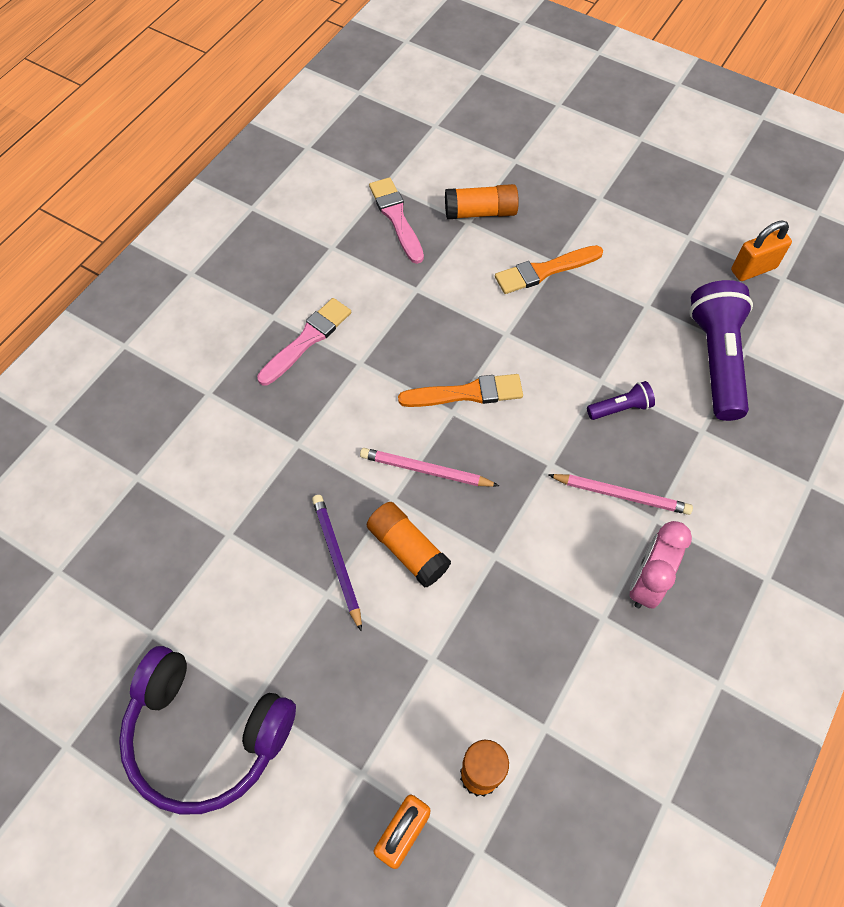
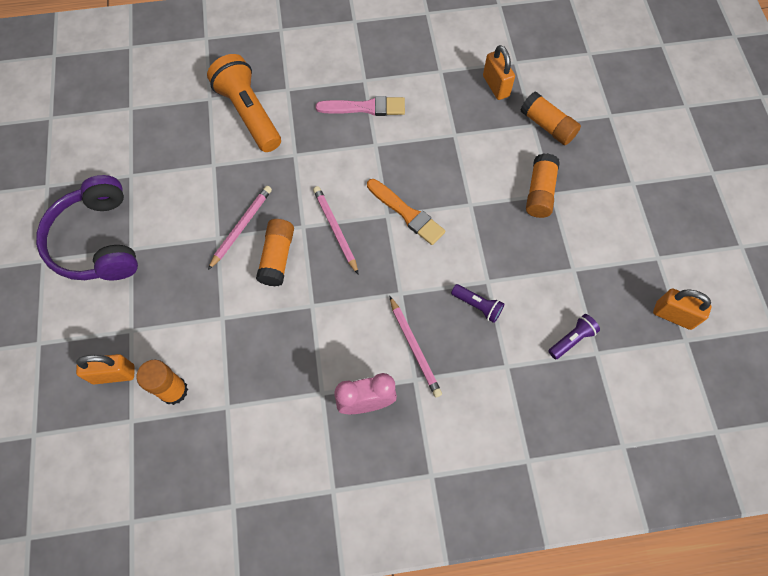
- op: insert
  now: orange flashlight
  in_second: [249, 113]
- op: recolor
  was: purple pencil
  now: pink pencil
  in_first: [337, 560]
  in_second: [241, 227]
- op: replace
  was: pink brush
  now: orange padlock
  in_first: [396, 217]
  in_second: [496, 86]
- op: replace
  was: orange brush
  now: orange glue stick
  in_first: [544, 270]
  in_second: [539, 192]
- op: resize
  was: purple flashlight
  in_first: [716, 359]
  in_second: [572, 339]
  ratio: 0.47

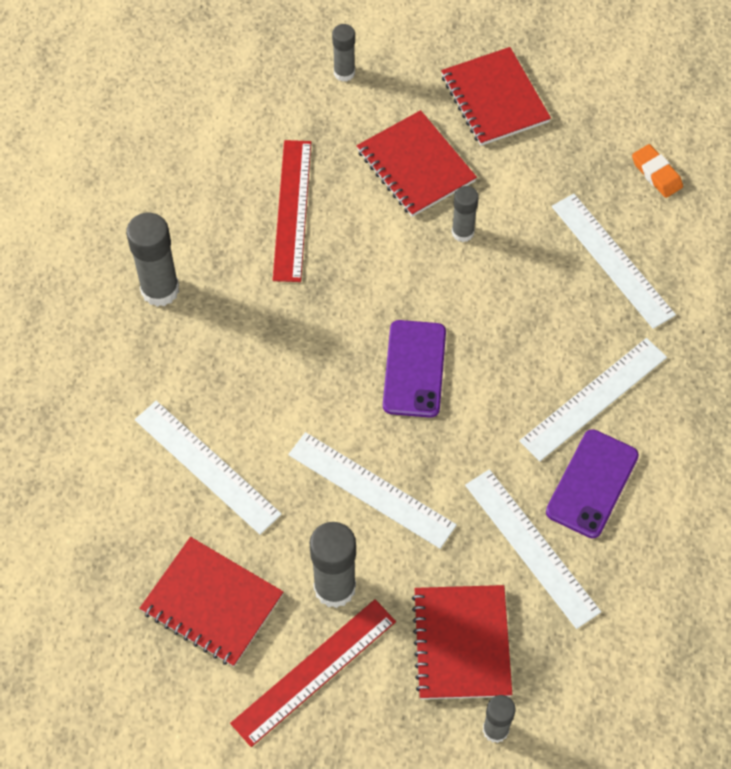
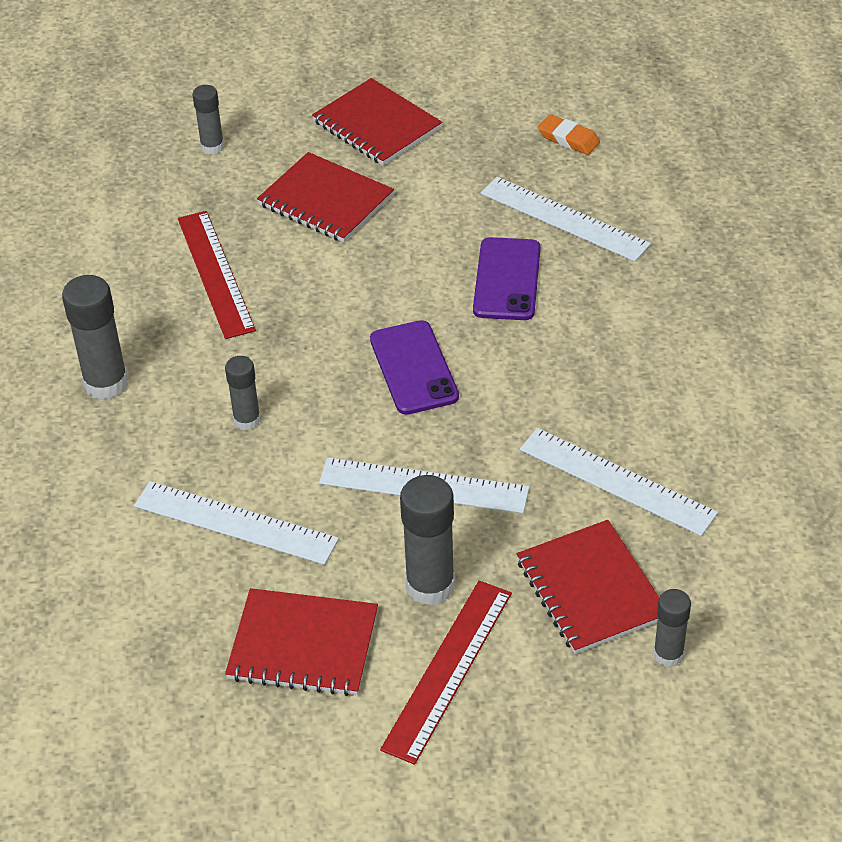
- op: move
  was: grey glue stick
  in_first: [462, 232]
  in_second: [247, 420]
- op: move
  was: purple phone
  in_first: [592, 484]
  in_second: [507, 279]
- op: delete
  was: white ruler
  in_first: [594, 399]

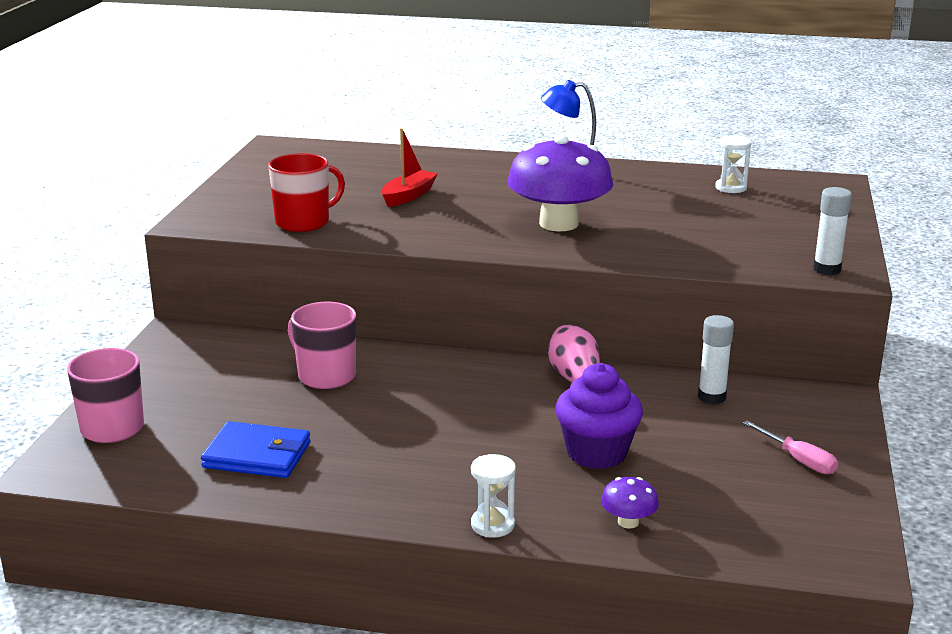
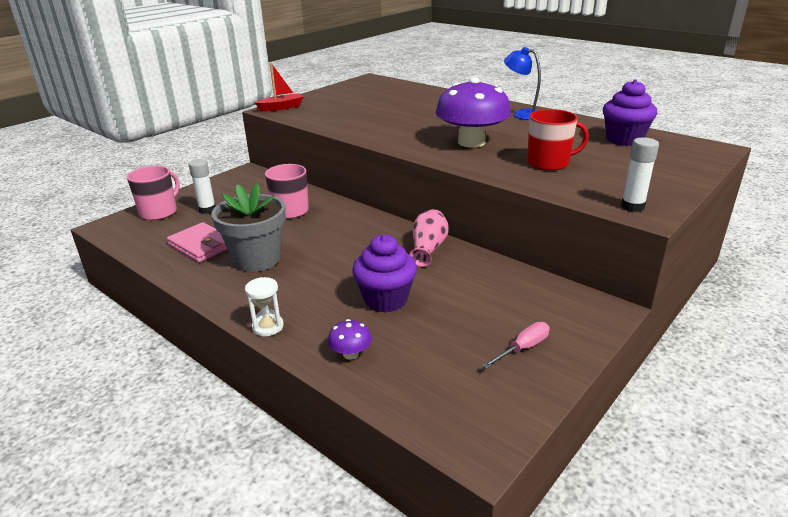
- op: recolor
  was: blue wallet
  now: pink wallet
  in_first: [257, 455]
  in_second: [202, 245]
- op: move
  was: white glue stick
  in_first: [712, 397]
  in_second: [207, 210]
- op: insert
  now: grey flower pot
  in_second: [257, 259]
- op: move
  was: red boat
  in_first: [408, 196]
  in_second: [281, 107]
- op: rotate
  was: pink screwdriver
  in_first: [798, 460]
  in_second: [523, 348]
  clockwise: -120
- op: move
  was: red mug
  in_first: [304, 222]
  in_second: [549, 163]
- op: replace
  was: white hourglass
  now: purple cupcake
  in_first: [731, 188]
  in_second: [624, 139]

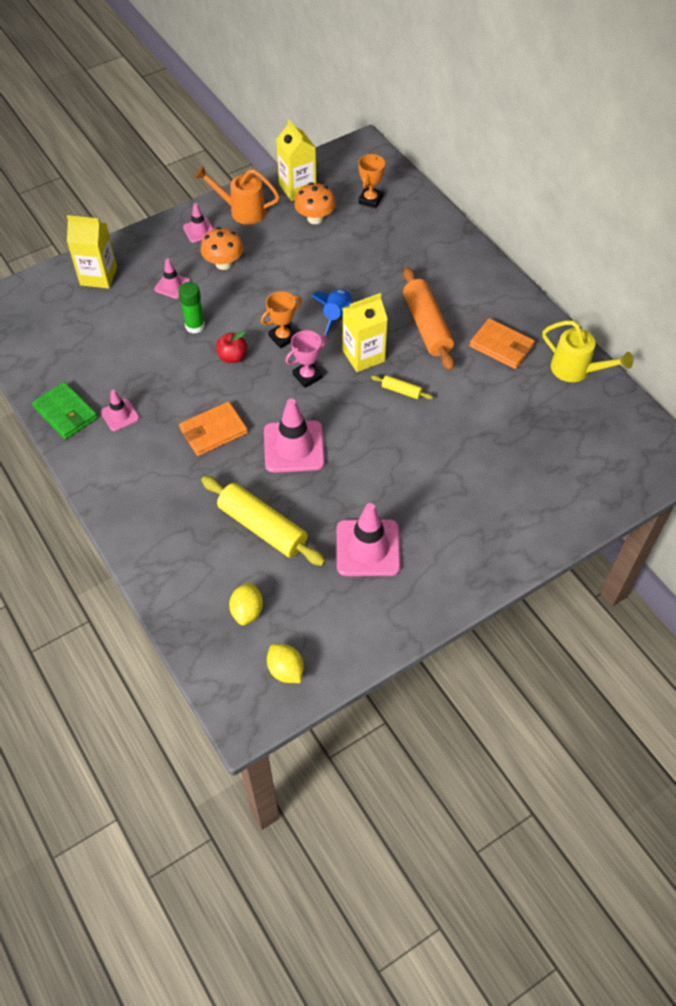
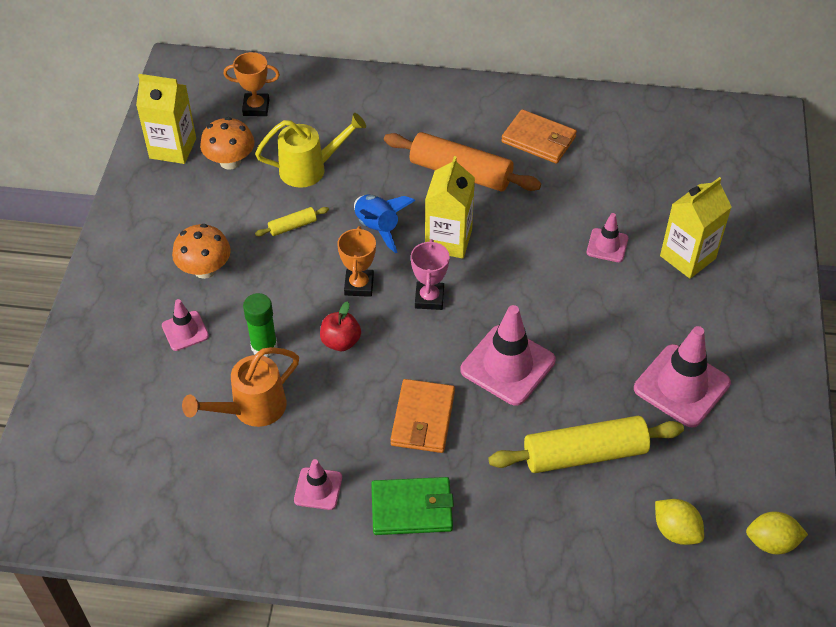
- op: move
  was: orange watering can
  in_first: [242, 211]
  in_second: [252, 409]
- op: rotate
  was: orange trophy
  in_first: [370, 200]
  in_second: [256, 107]
  clockwise: -60
- op: move
  was: yellow watering can
  in_first: [576, 370]
  in_second: [309, 169]
- op: move
  was: yellow rolling pin
  in_first: [401, 391]
  in_second: [292, 226]
- op: move
  was: green wallet
  in_first: [65, 413]
  in_second: [412, 509]
- op: rotate
  was: orange wallet
  in_first: [501, 346]
  in_second: [538, 140]
  clockwise: 45
- op: move
  was: pink traffic cone
  in_first: [199, 230]
  in_second: [607, 245]
- op: move
  was: yellow carton
  in_first: [98, 276]
  in_second: [687, 257]

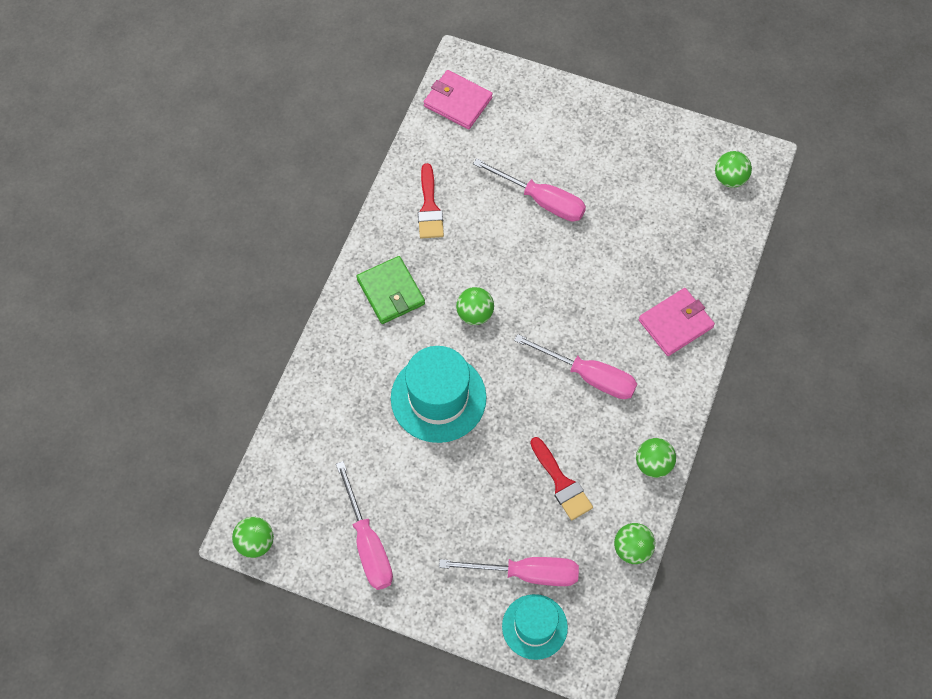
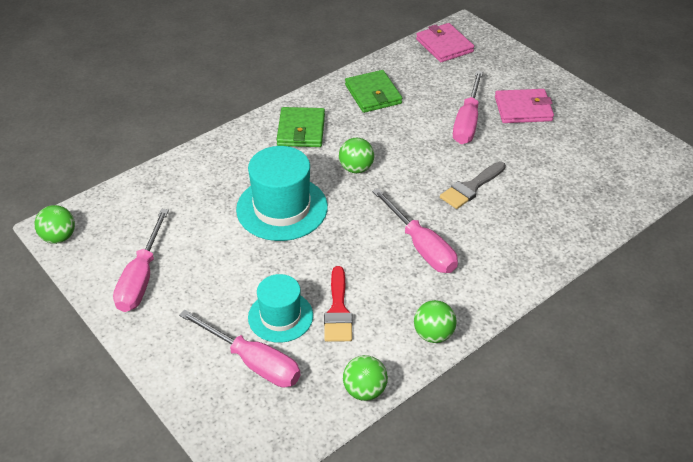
- op: move
  was: turquoise hat
  in_first: [534, 626]
  in_second: [280, 316]
- op: replace
  was: red brush
  now: green wallet
  in_first: [429, 208]
  in_second: [373, 94]
- op: insert
  now: grey brush
  in_second: [471, 187]
- op: rotate
  was: pink screwdriver
  in_first: [541, 200]
  in_second: [467, 122]
  clockwise: 45
- op: move
  was: pink wallet
  in_first: [675, 324]
  in_second: [523, 109]
- op: delete
  was: green ball
  in_first: [730, 178]

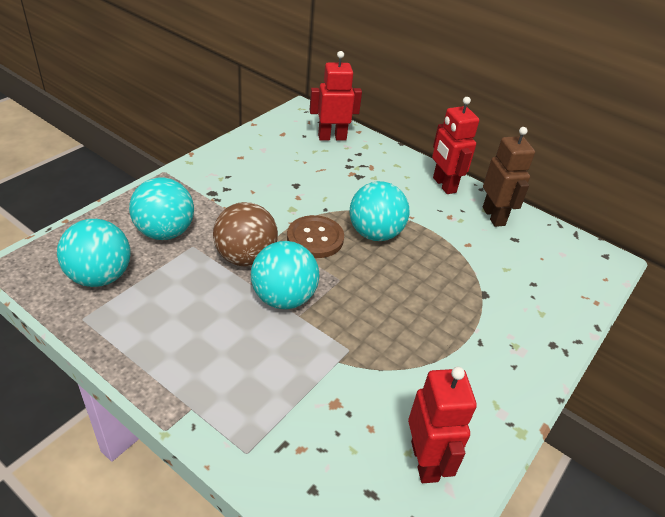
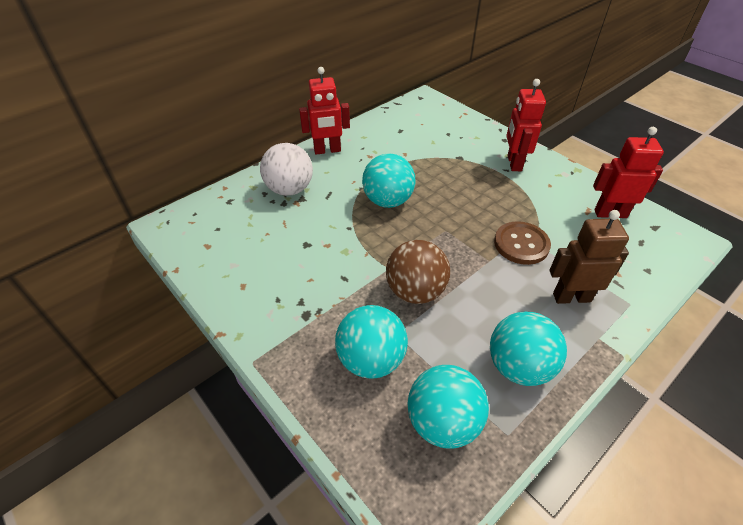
- op: insert
  now: white ball
  in_second: [289, 189]
- op: move
  was: turquoise ball
  in_first: [284, 298]
  in_second: [519, 366]
- op: move
  was: brown button
  in_first: [315, 238]
  in_second: [521, 244]
- op: move
  was: red robot
  in_first: [332, 137]
  in_second: [514, 163]
- op: move
  was: brown robot
  in_first: [494, 216]
  in_second: [571, 297]

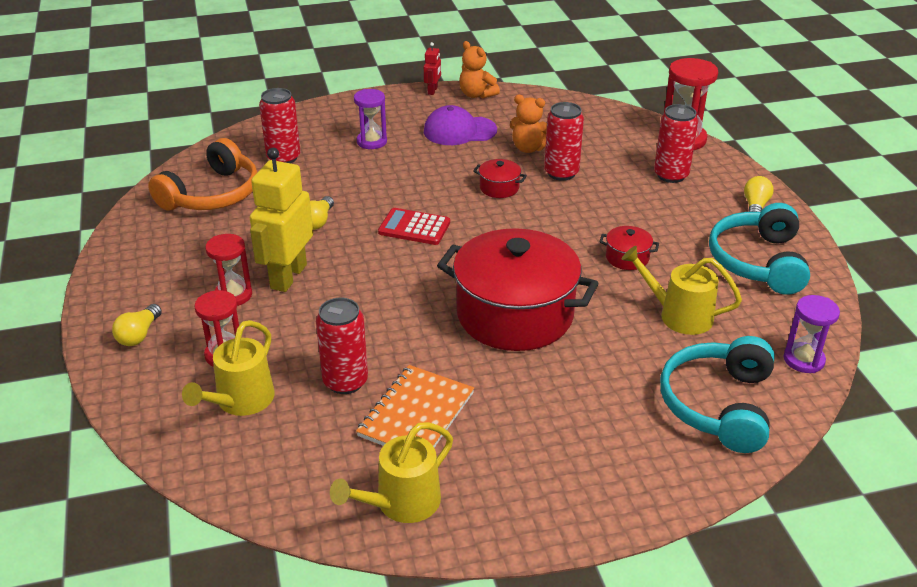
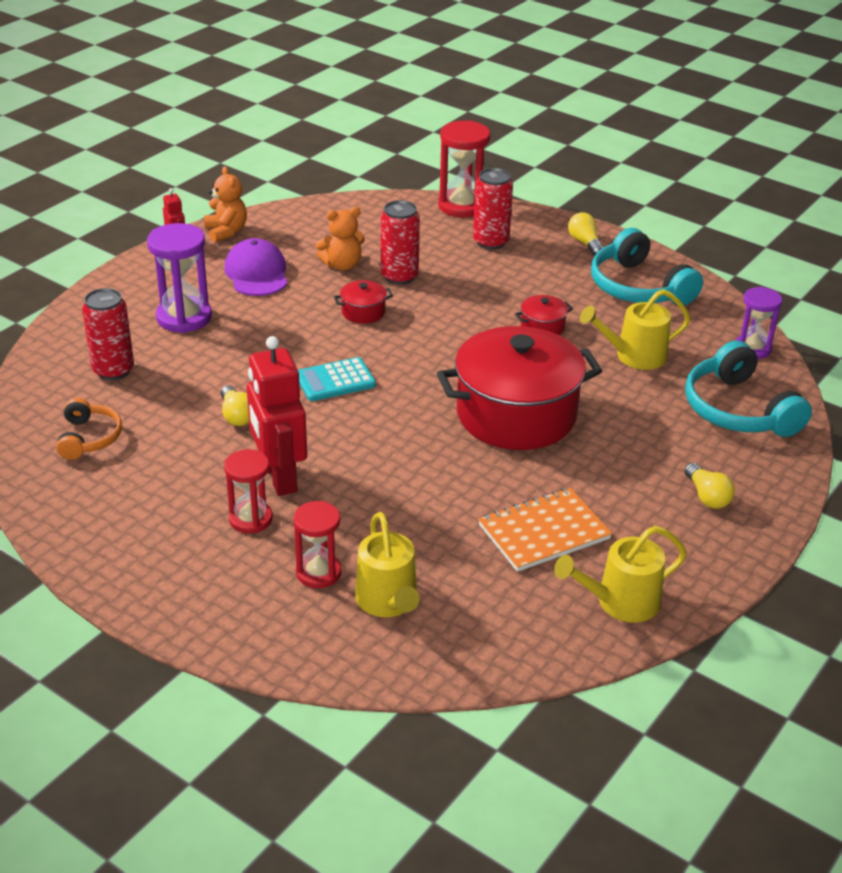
- op: resize
  was: orange headphones
  in_first: [212, 194]
  in_second: [89, 438]
  ratio: 0.58
- op: resize
  was: purple hourglass
  in_first: [372, 142]
  in_second: [184, 317]
  ratio: 1.53
- op: rotate
  was: orange teddy bear
  in_first: [476, 95]
  in_second: [226, 231]
  clockwise: -120
- op: rotate
  was: purple cap
  in_first: [459, 131]
  in_second: [257, 273]
  clockwise: 120
- op: recolor
  was: yellow robot
  now: red robot
  in_first: [288, 276]
  in_second: [279, 477]
- op: recolor
  was: red calculator
  now: turquoise calculator
  in_first: [414, 227]
  in_second: [335, 380]
- op: rotate
  was: orange notebook
  in_first: [416, 414]
  in_second: [544, 532]
  clockwise: 75
- op: rotate
  was: yellow watering can
  in_first: [401, 503]
  in_second: [620, 602]
  clockwise: 60
- op: move
  was: yellow light bulb
  in_first: [139, 335]
  in_second: [707, 496]
- op: delete
  was: red can
  in_first: [345, 381]

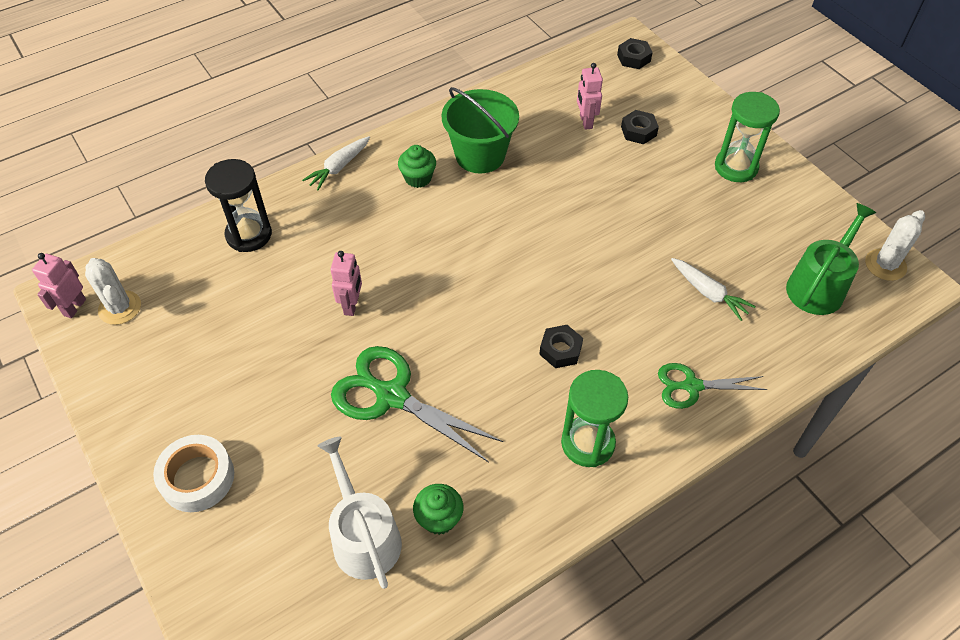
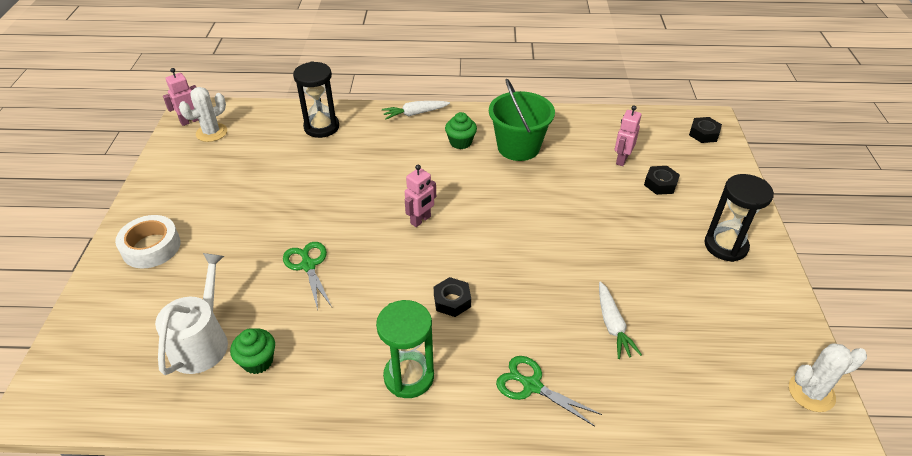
- op: rotate
  was: white cactus
  in_first: [120, 308]
  in_second: [211, 132]
  clockwise: 45
- op: resize
  was: green scissors
  in_first: [392, 396]
  in_second: [308, 265]
  ratio: 0.61
- op: move
  was: pink robot
  in_first: [352, 305]
  in_second: [421, 220]
- op: recolor
  was: green hourglass
  now: black hourglass
  in_first: [736, 167]
  in_second: [725, 246]
- op: delete
  was: green watering can
  in_first: [818, 286]

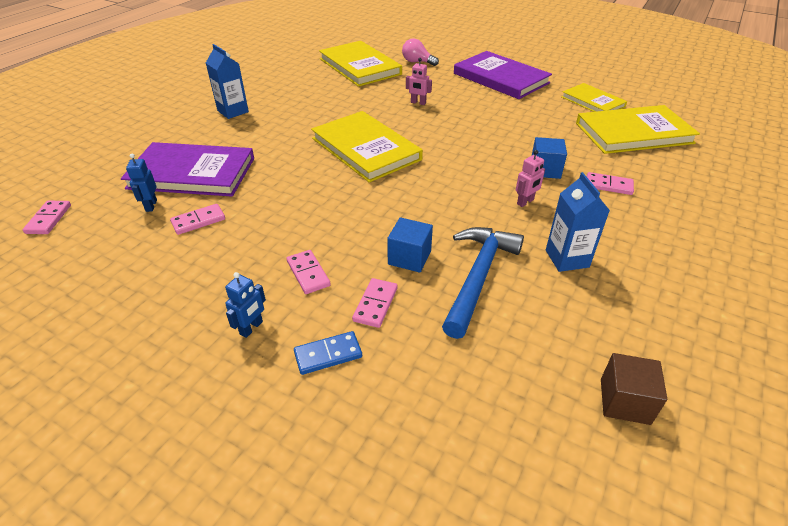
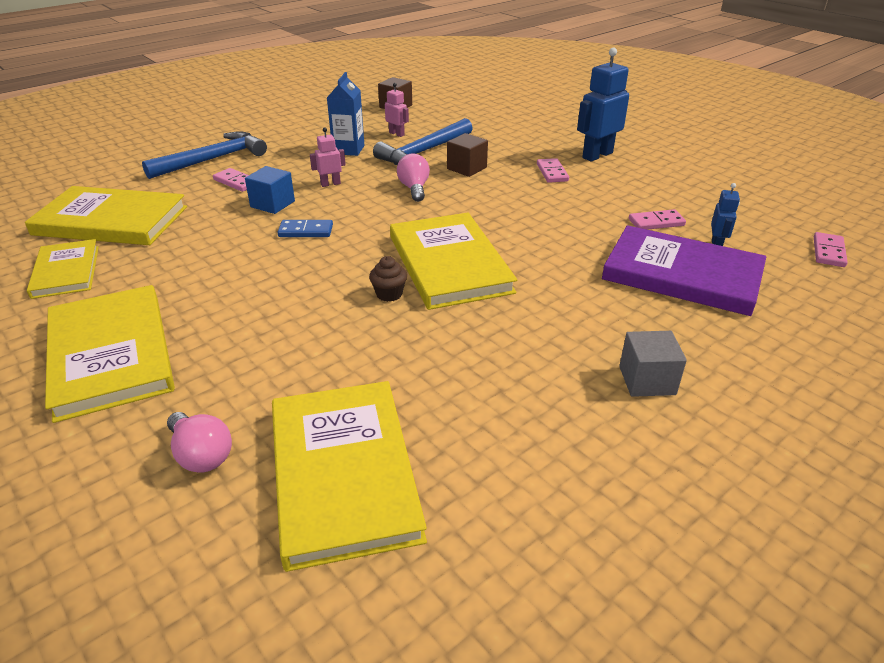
- op: recolor
  was: purple book
  now: yellow book
  in_first: [500, 78]
  in_second: [110, 354]
- op: insert
  now: blue hammer
  in_second: [213, 159]
- op: move
  was: blue domino
  in_first: [328, 354]
  in_second: [306, 231]
- op: insert
  now: brown cupcake
  in_second: [389, 294]
- op: move
  was: pink robot
  in_first: [418, 103]
  in_second: [397, 134]
- op: insert
  now: pink light bulb
  in_second: [414, 189]
- op: recolor
  was: blue cube
  now: brown cube
  in_first: [409, 257]
  in_second: [466, 168]
- op: resize
  was: blue robot
  in_first: [251, 328]
  in_second: [597, 155]
  ratio: 1.92
- op: replace
  was: blue carton
  now: grey cube
  in_first: [233, 111]
  in_second: [647, 380]
- op: delete
  was: pink domino
  in_first: [375, 304]

